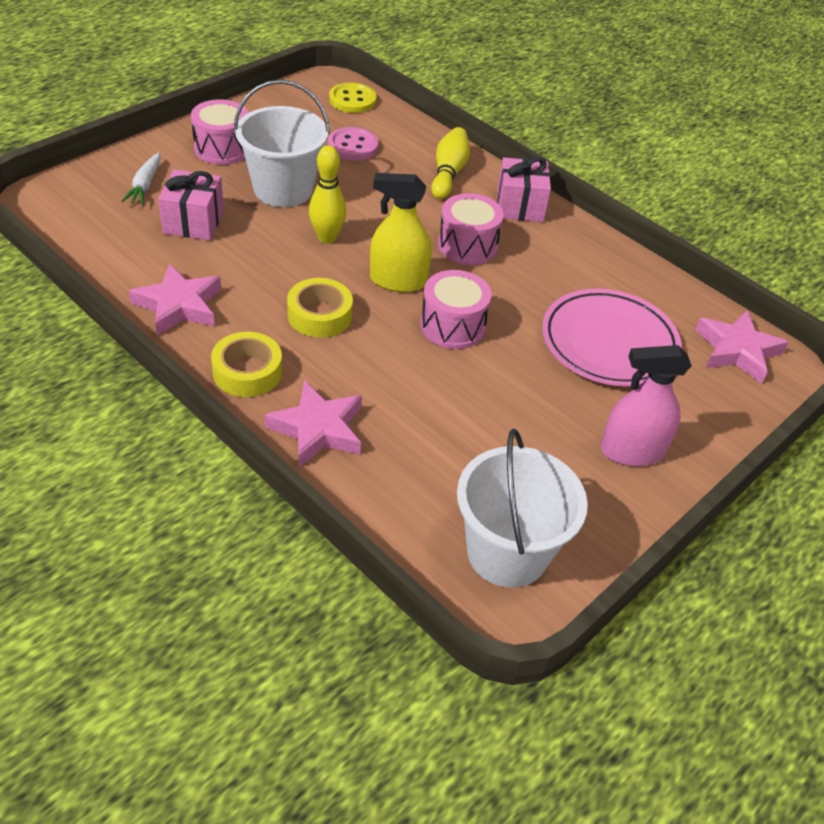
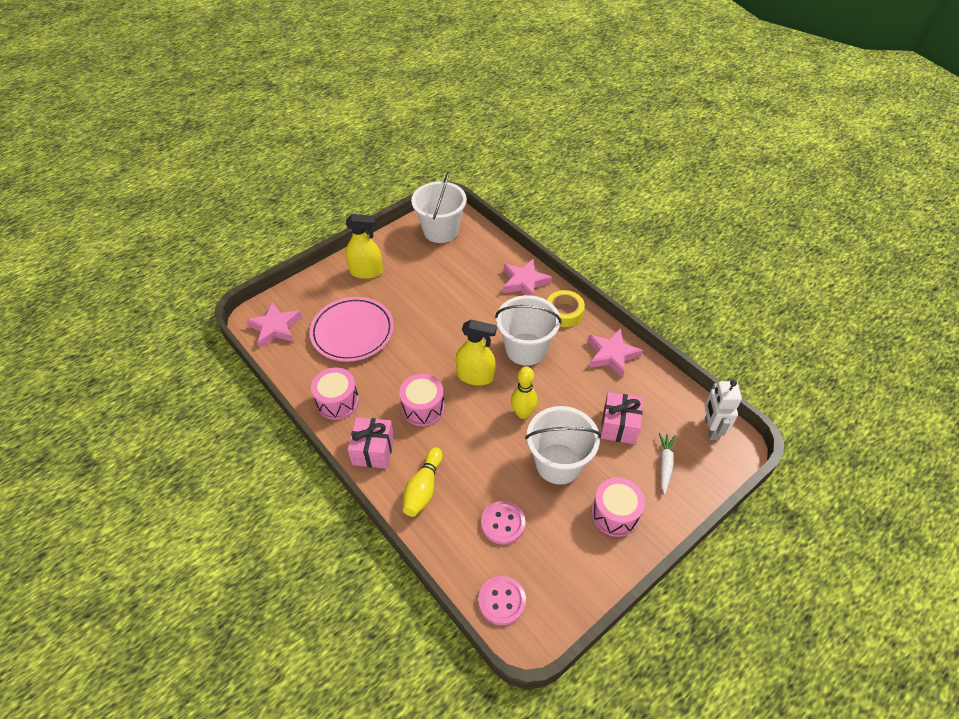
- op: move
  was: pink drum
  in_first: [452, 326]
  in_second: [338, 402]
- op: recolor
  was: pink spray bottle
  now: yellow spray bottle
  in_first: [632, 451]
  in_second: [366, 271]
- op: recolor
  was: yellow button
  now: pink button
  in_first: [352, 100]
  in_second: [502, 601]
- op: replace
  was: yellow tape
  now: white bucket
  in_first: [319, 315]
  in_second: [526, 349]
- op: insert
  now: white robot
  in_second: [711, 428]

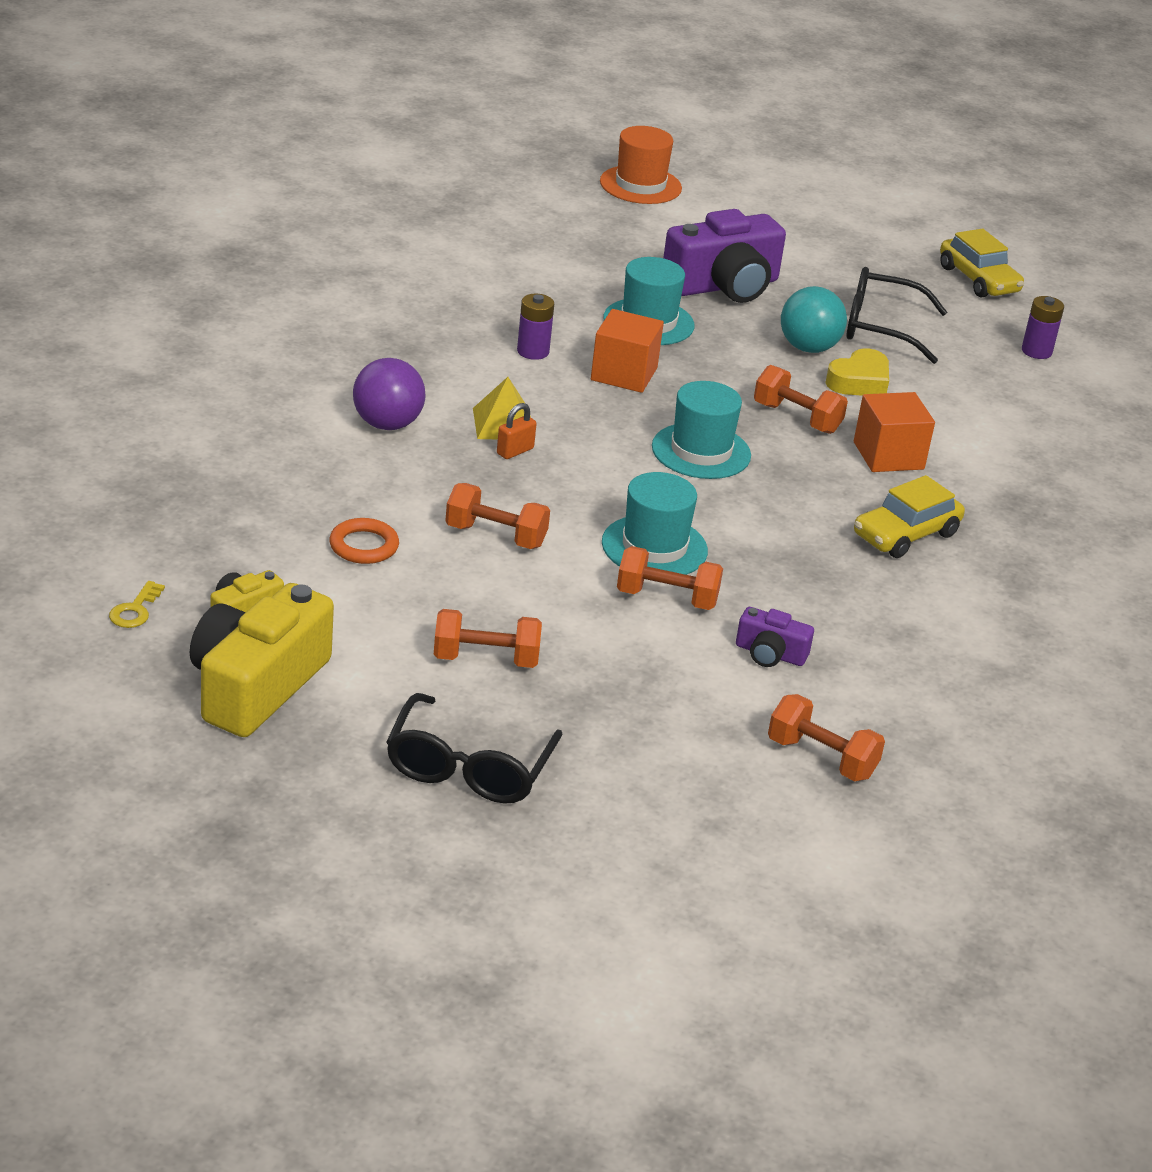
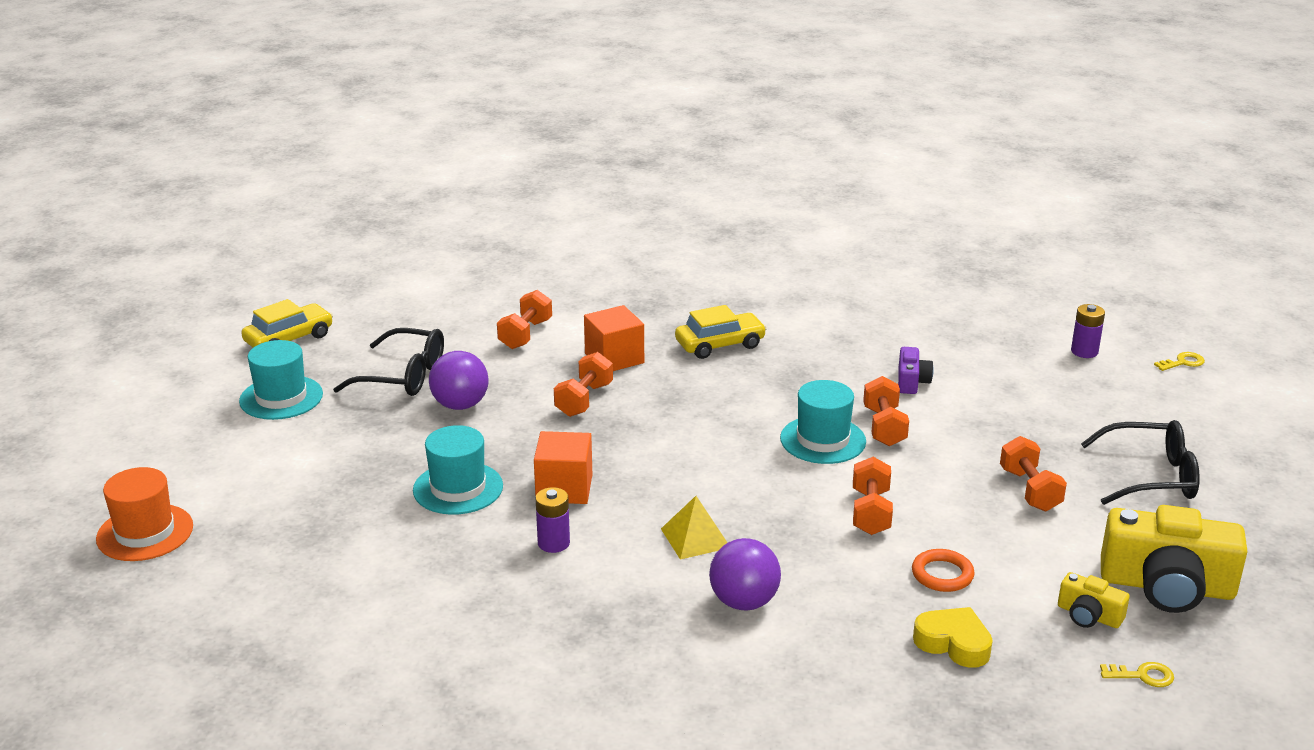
- op: move
  was: turquoise hat
  in_first: [701, 451]
  in_second: [281, 398]
- op: rotate
  was: black glasses
  in_first: [880, 328]
  in_second: [404, 376]
  clockwise: -75
- op: recolor
  was: turquoise ball
  now: purple ball
  in_first: [808, 348]
  in_second: [460, 405]
- op: move
  was: orange dumbbell
  in_first: [821, 758]
  in_second: [525, 334]
- op: rotate
  was: yellow car
  in_first: [905, 534]
  in_second: [720, 345]
  clockwise: -60
- op: move
  was: yellow heart
  in_first: [859, 381]
  in_second: [953, 643]
- op: move
  was: purple battery
  in_first: [1036, 351]
  in_second: [1084, 351]
- op: insert
  now: yellow key
  in_second: [1183, 362]
- op: delete
  was: orange padlock
  in_first: [515, 451]
- op: delete
  was: purple camera
  in_first: [724, 286]

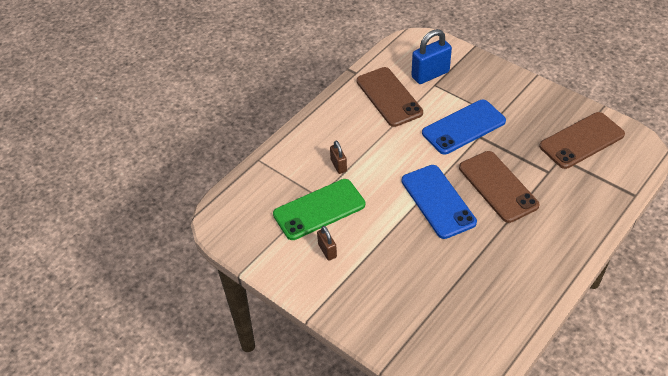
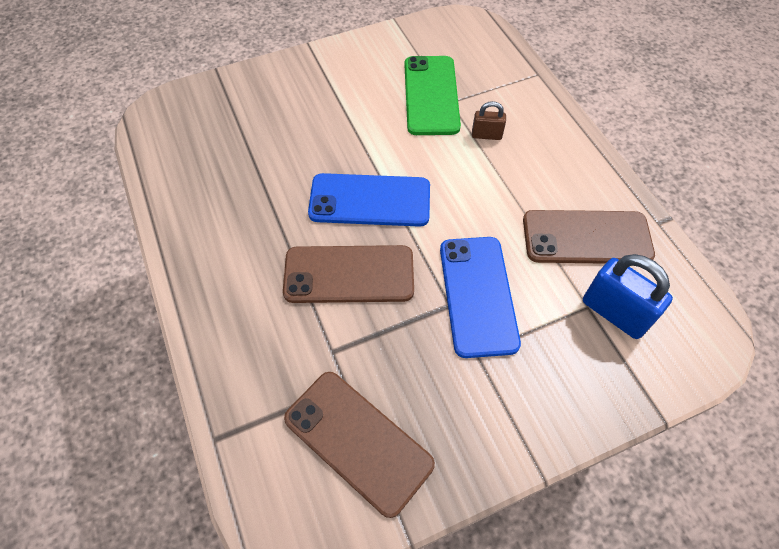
- op: rotate
  was: brown phone
  in_first: [581, 140]
  in_second: [358, 441]
  clockwise: -45
- op: rotate
  was: blue padlock
  in_first: [430, 74]
  in_second: [614, 313]
  clockwise: -45
- op: delete
  was: brown padlock
  in_first: [327, 251]

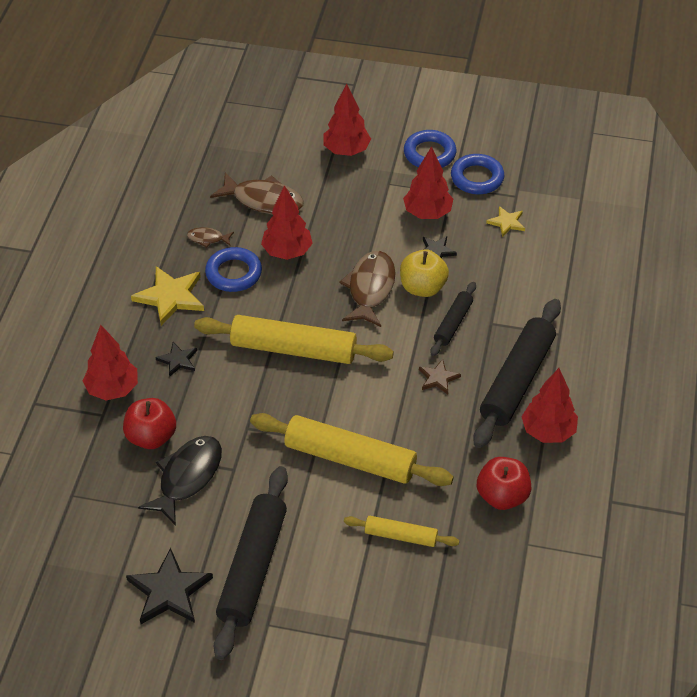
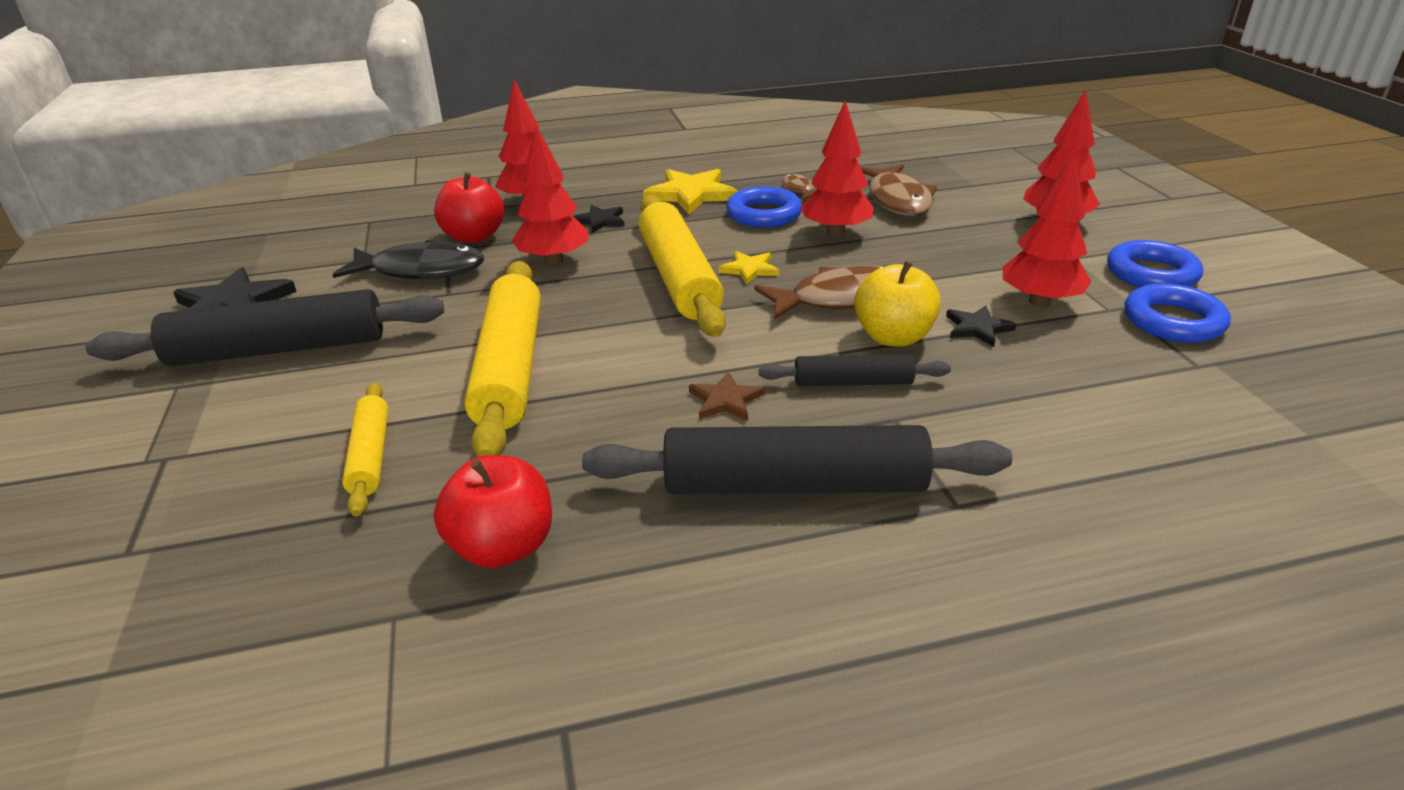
- op: move
  was: red tree
  in_first: [548, 432]
  in_second: [554, 261]
- op: move
  was: yellow star
  in_first: [506, 222]
  in_second: [749, 269]

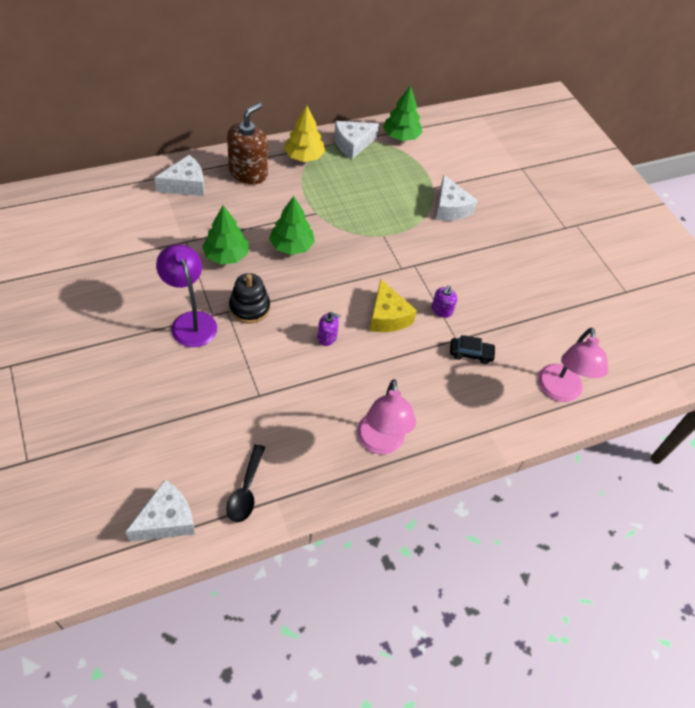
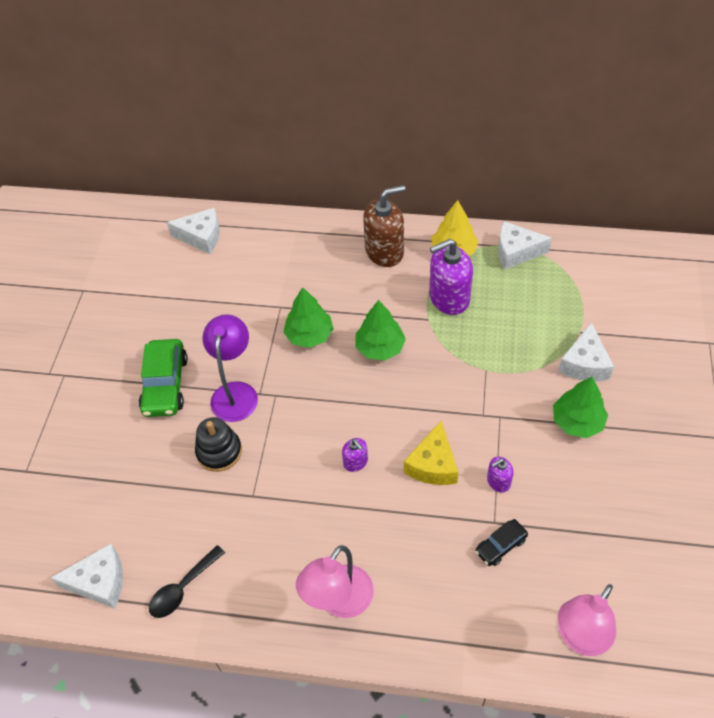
- op: insert
  now: green car
  in_second: [165, 384]
- op: move
  was: white cheese
  in_first: [185, 185]
  in_second: [201, 237]
- op: move
  was: black stacking toy
  in_first: [249, 307]
  in_second: [219, 451]
- op: insert
  now: purple soap dispenser
  in_second: [449, 298]
- op: rotate
  was: black car
  in_first: [471, 353]
  in_second: [501, 545]
  clockwise: 105
- op: move
  was: green tree
  in_first: [401, 136]
  in_second: [577, 421]

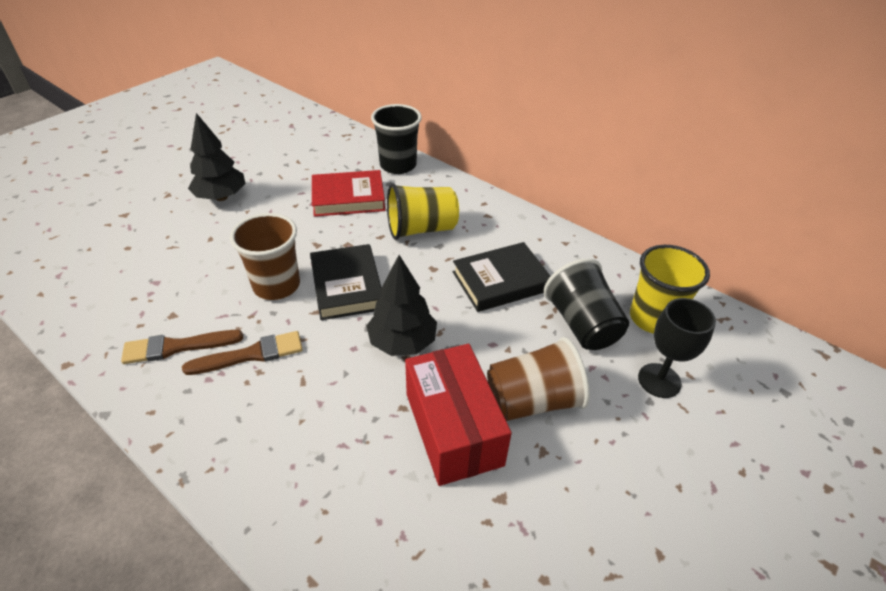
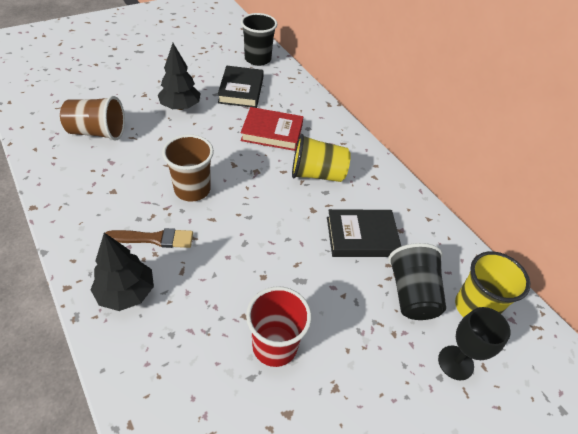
- op: move
  was: brown cup
  in_first: [533, 400]
  in_second: [97, 132]
- op: move
  was: black tree
  in_first: [402, 342]
  in_second: [126, 292]
- op: move
  was: black book
  in_first: [347, 286]
  in_second: [241, 90]
- op: move
  was: black cup
  in_first: [398, 165]
  in_second: [257, 59]
- op: replace
  was: red box
  now: red cup
  in_first: [453, 428]
  in_second: [274, 346]
- op: delete
  was: brown brush
  in_first: [177, 347]

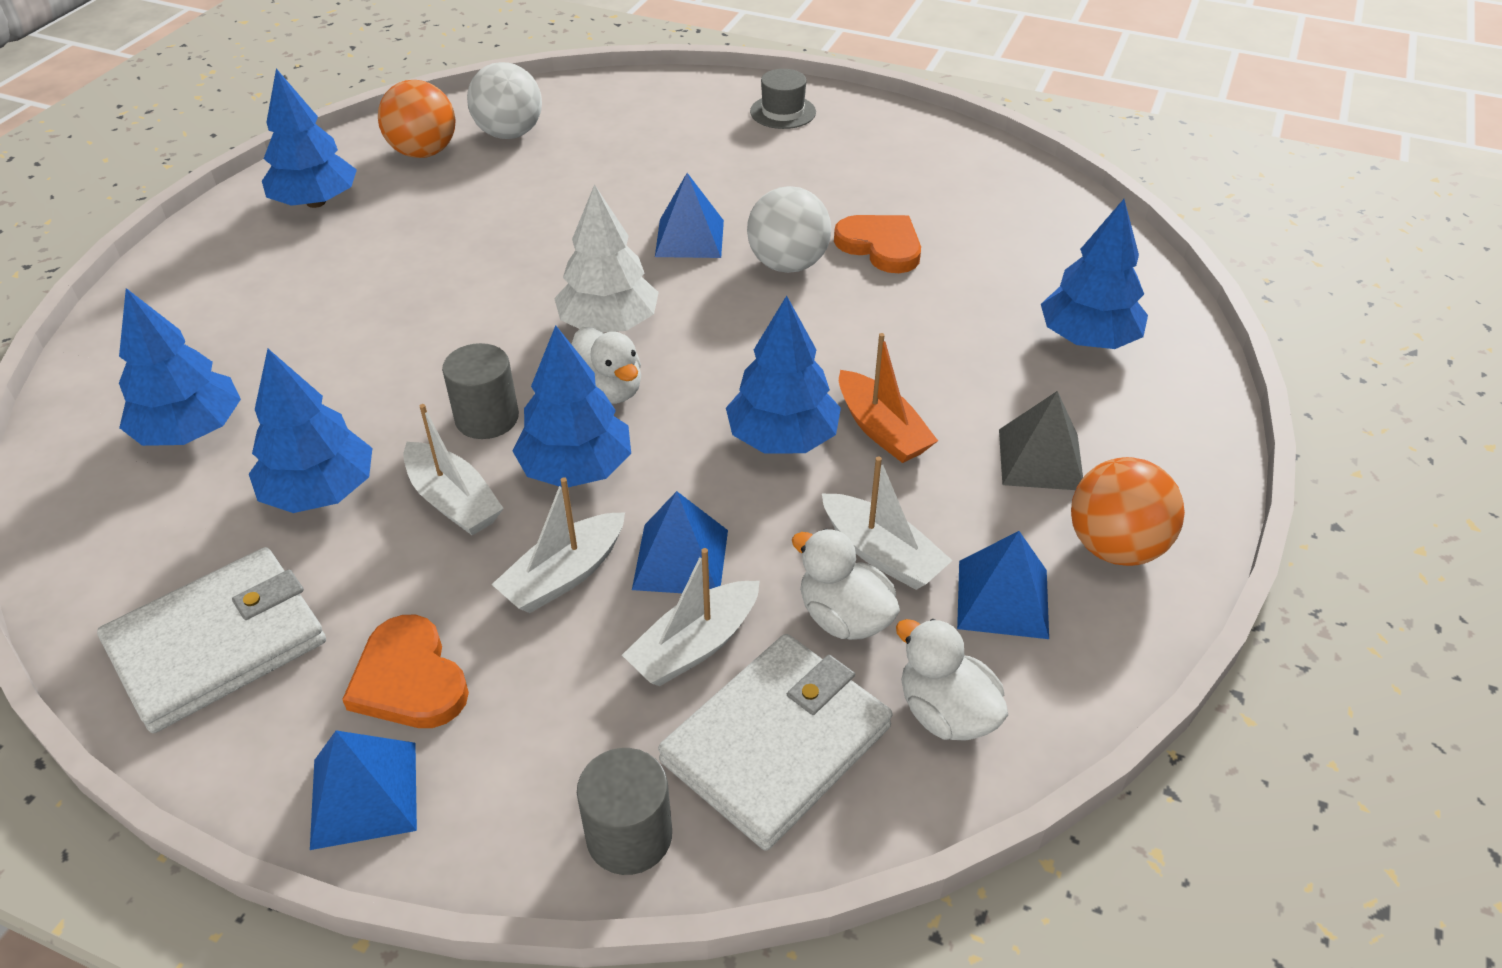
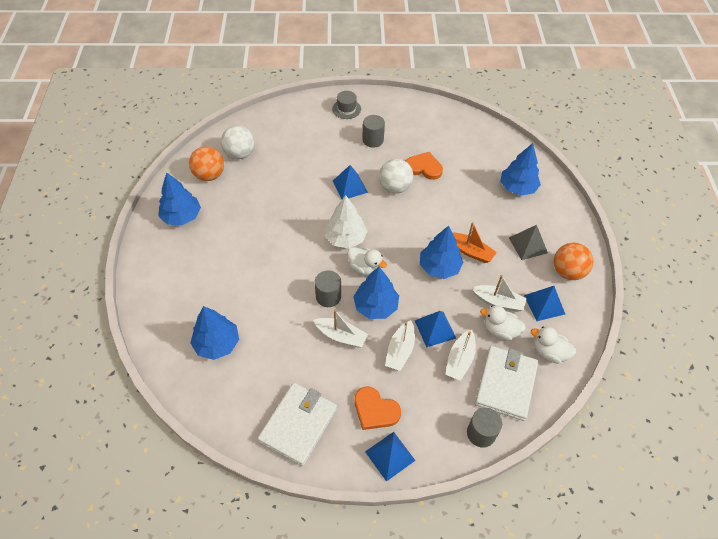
- op: insert
  now: grey cylinder
  in_second: [373, 140]
- op: delete
  was: blue tree
  in_first: [320, 492]

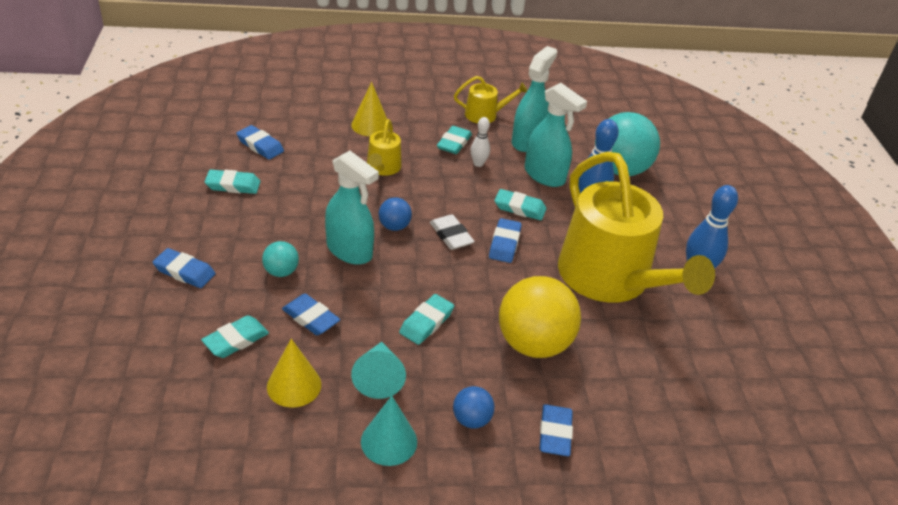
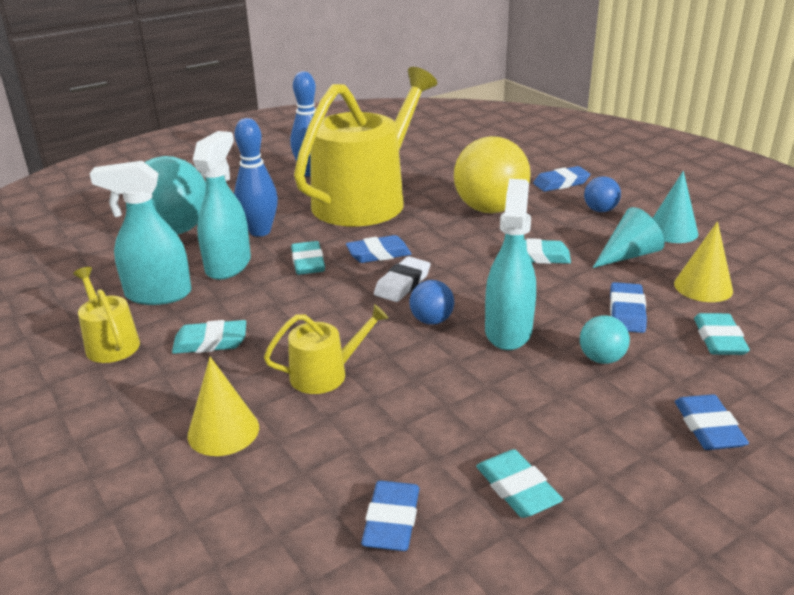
- op: rotate
  was: turquoise eraser
  in_first: [236, 340]
  in_second: [719, 339]
  clockwise: 75
- op: delete
  was: white bowling pin
  in_first: [478, 164]

